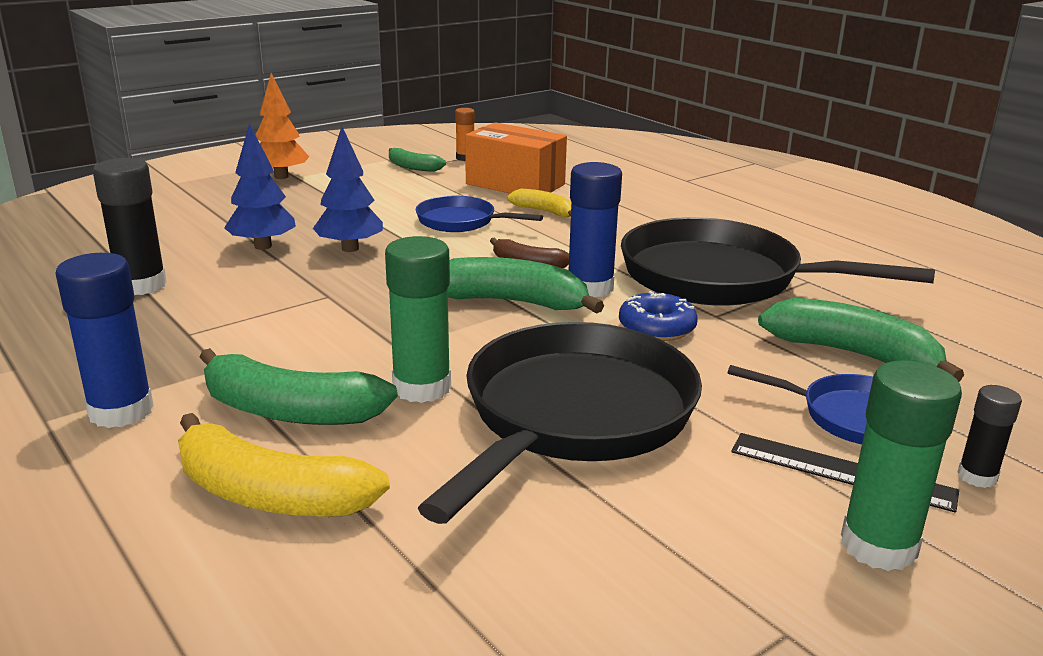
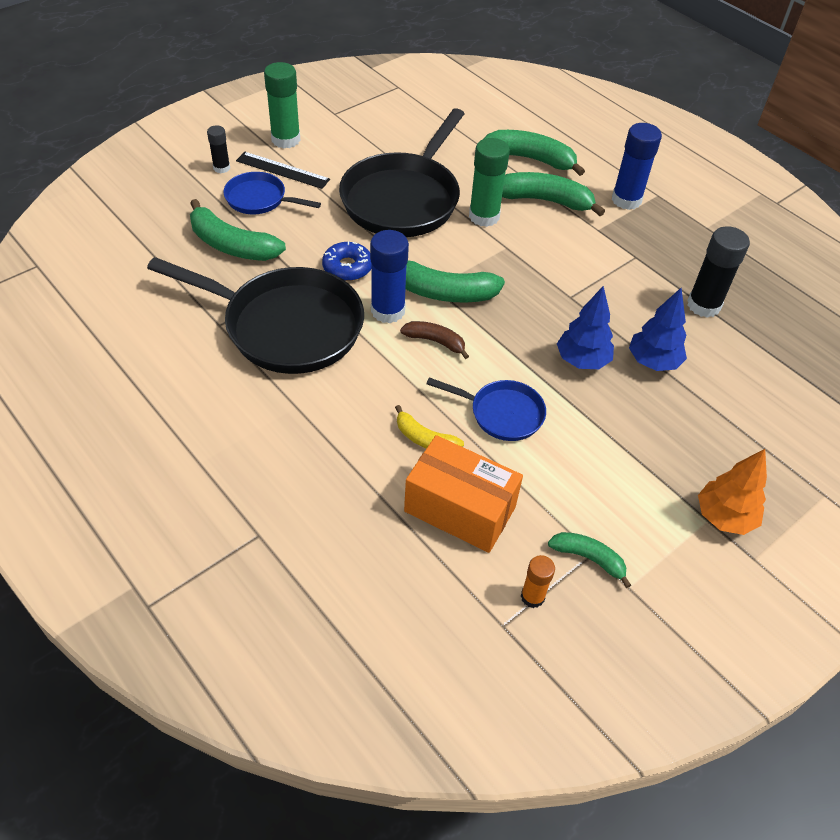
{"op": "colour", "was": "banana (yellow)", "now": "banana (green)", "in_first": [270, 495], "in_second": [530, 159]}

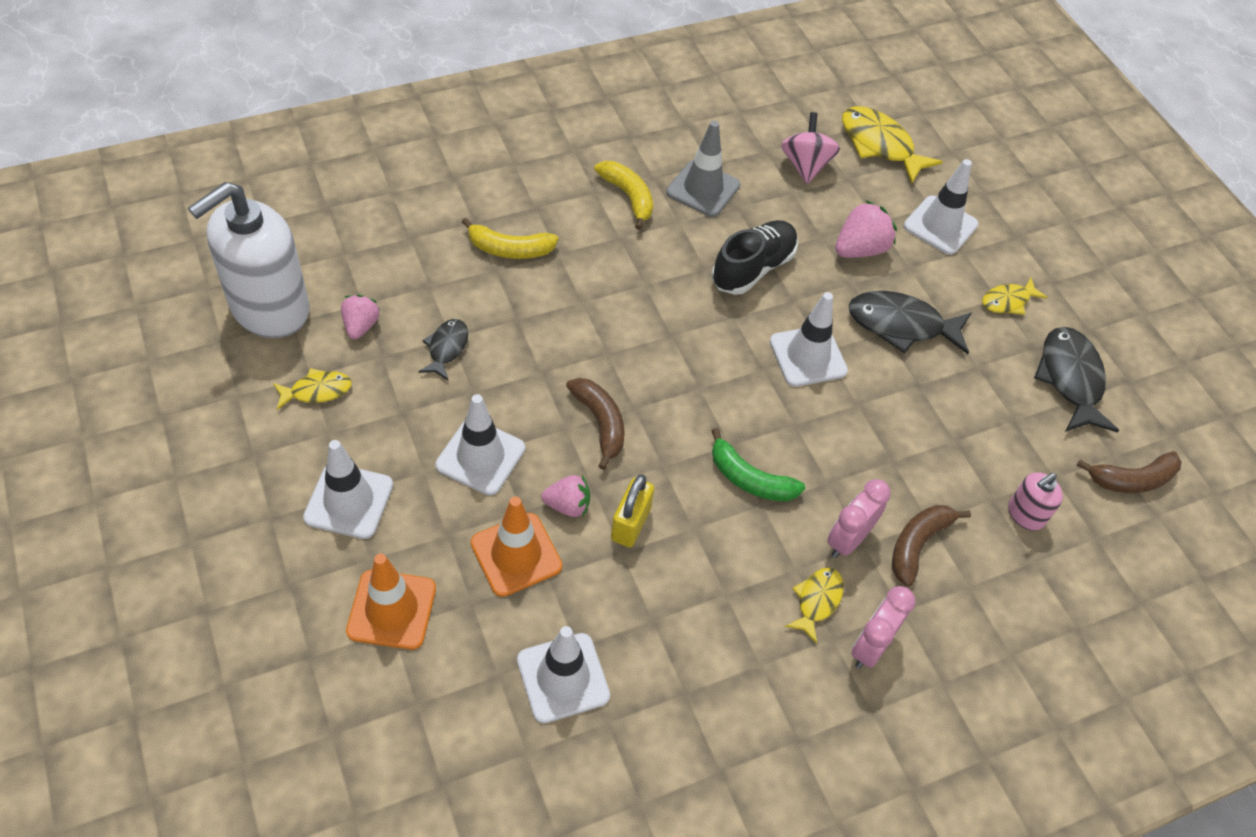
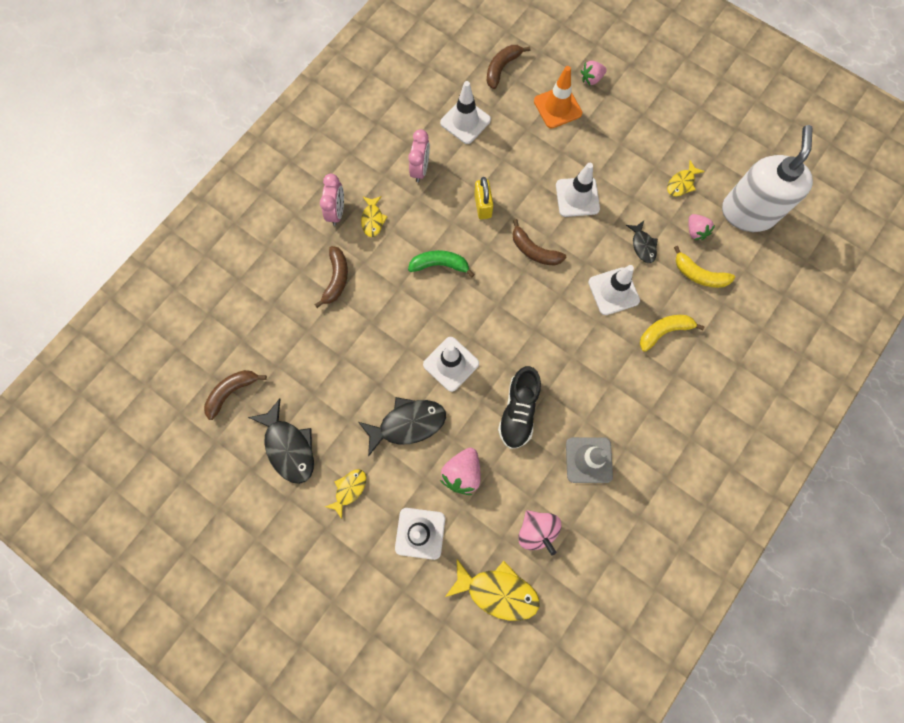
{"op": "relocated", "was": "clock (pink)", "in_first": [847, 540], "in_second": [420, 169]}
{"op": "appeared", "now": "banana (brown)", "in_second": [502, 68]}
{"op": "relocated", "was": "strawberry (pink)", "in_first": [568, 505], "in_second": [591, 79]}
{"op": "relocated", "was": "traffic cone (white)", "in_first": [349, 501], "in_second": [613, 291]}
{"op": "relocated", "was": "banana (yellow)", "in_first": [628, 197], "in_second": [699, 274]}
{"op": "missing", "was": "traffic cone (orange)", "in_first": [516, 554]}
{"op": "missing", "was": "soap dispenser (pink)", "in_first": [1025, 515]}

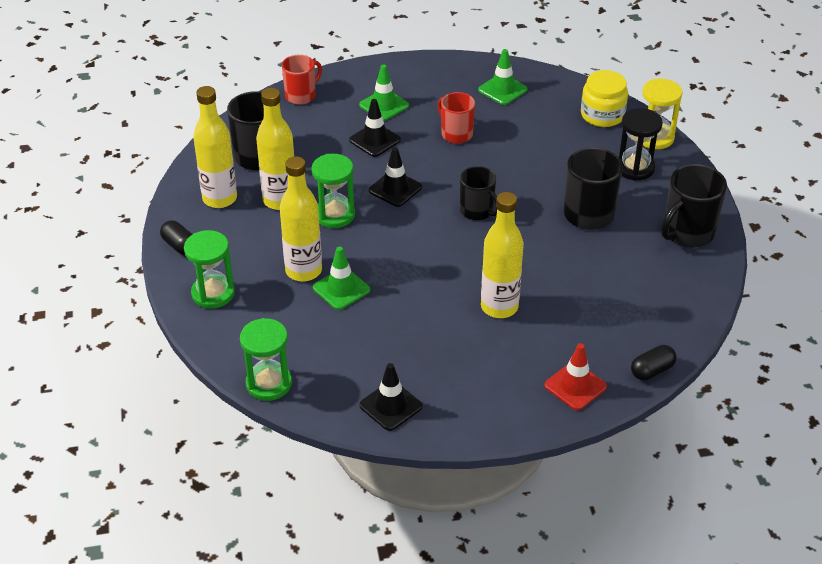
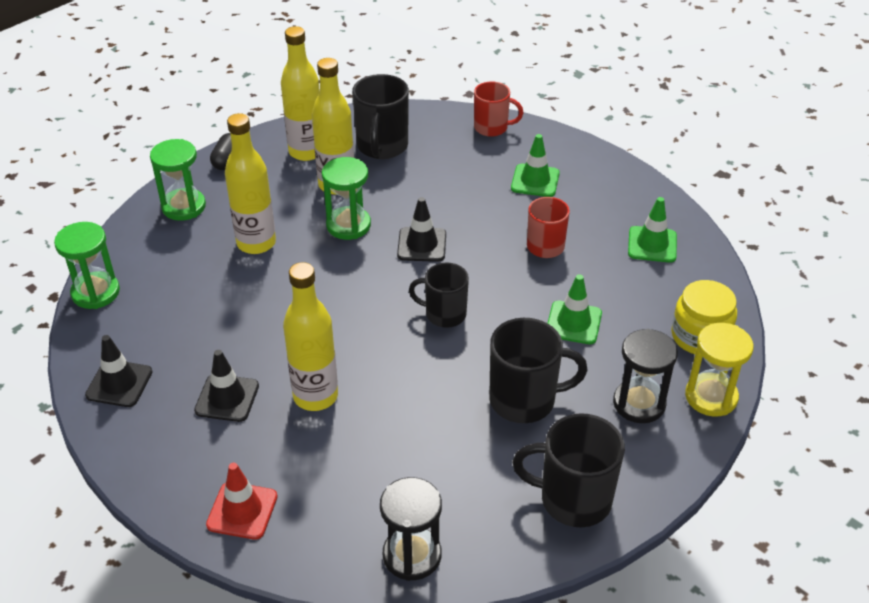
{"op": "relocated", "was": "traffic cone (black)", "in_first": [375, 140], "in_second": [227, 398]}
{"op": "appeared", "now": "hourglass (black)", "in_second": [412, 555]}
{"op": "spun", "was": "mug (black)", "in_first": [477, 211], "in_second": [444, 314], "clockwise": 90}
{"op": "relocated", "was": "traffic cone (green)", "in_first": [341, 289], "in_second": [573, 323]}
{"op": "missing", "was": "capsule (black)", "in_first": [652, 371]}

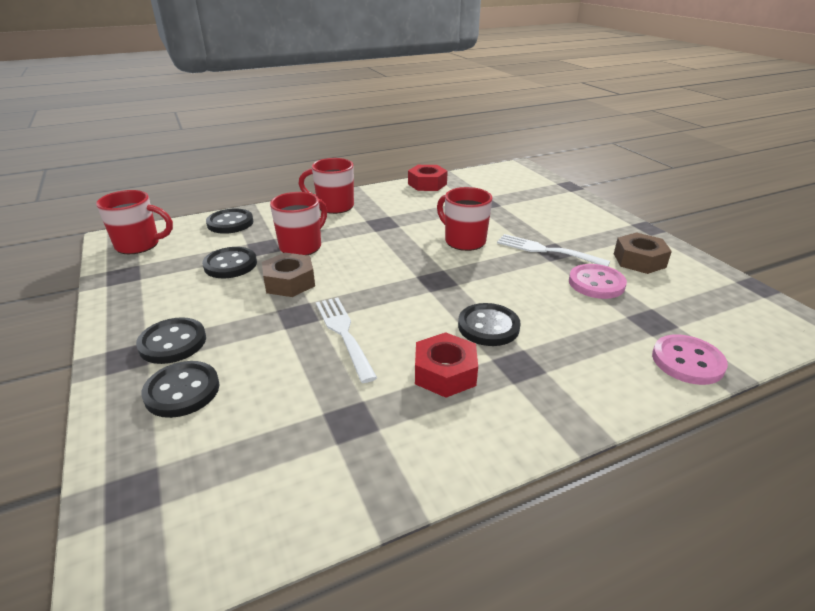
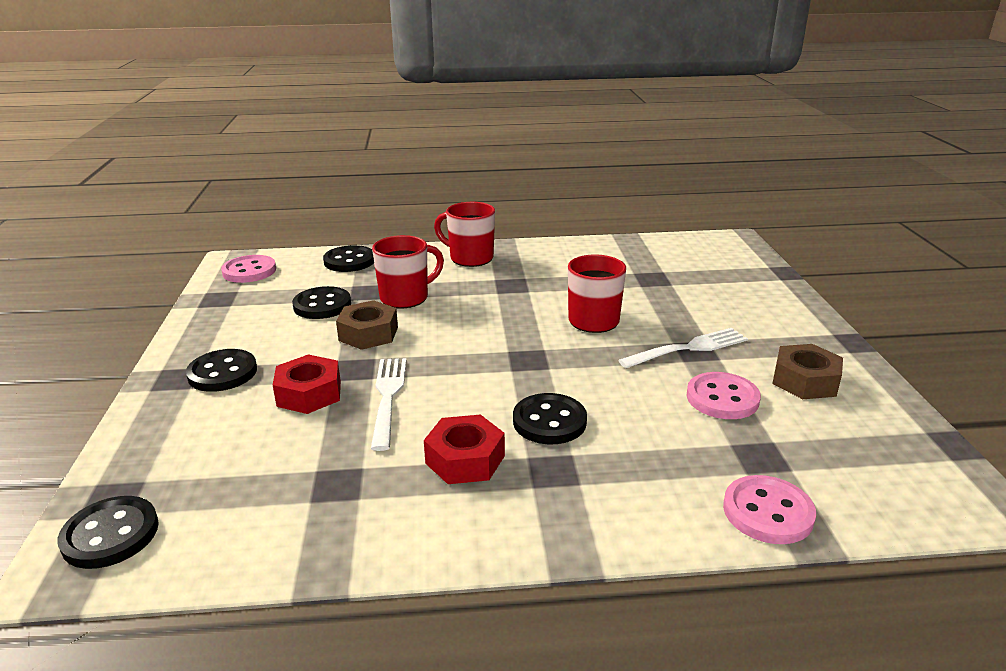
{"op": "relocated", "was": "button (black)", "in_first": [182, 391], "in_second": [110, 534]}
{"op": "exchanged", "was": "mug (red)", "now": "button (pink)", "in_first": [139, 245], "in_second": [249, 271]}
{"op": "relocated", "was": "nut (red)", "in_first": [427, 184], "in_second": [309, 393]}
{"op": "spun", "was": "fork (white)", "in_first": [546, 251], "in_second": [688, 348], "clockwise": 105}

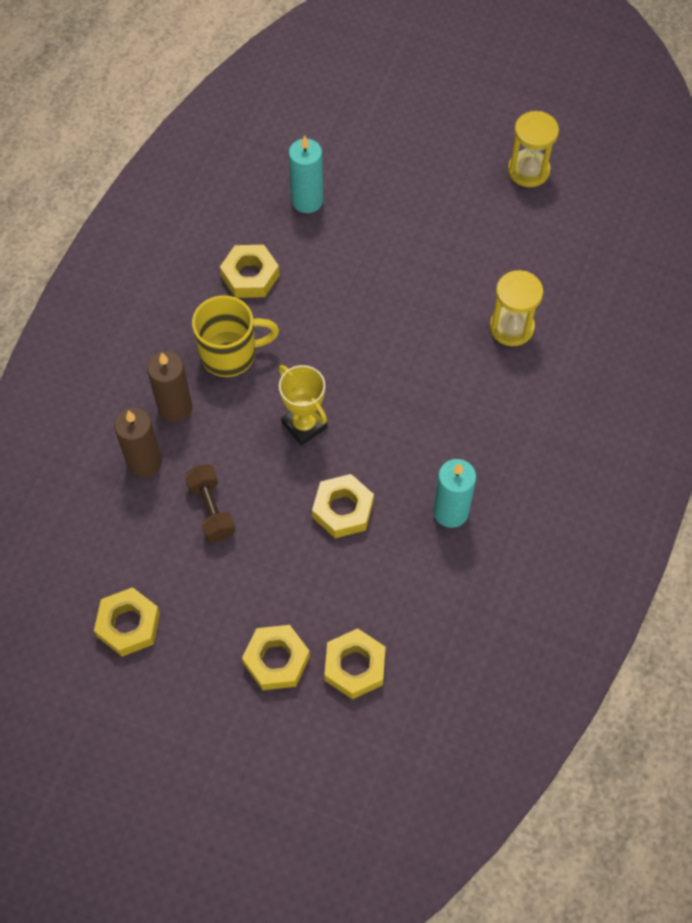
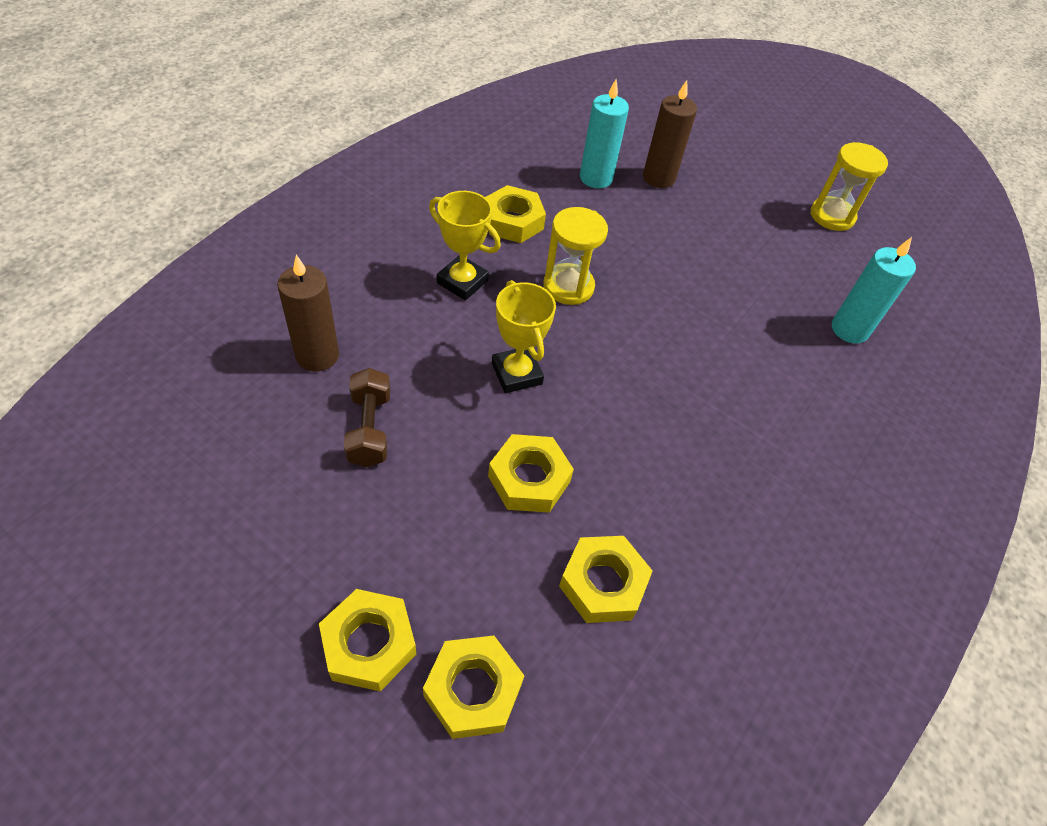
{"op": "exchanged", "was": "mug (yellow)", "now": "trophy (yellow)", "in_first": [230, 354], "in_second": [462, 282]}
{"op": "relocated", "was": "hourglass (yellow)", "in_first": [511, 327], "in_second": [568, 286]}
{"op": "relocated", "was": "nut (yellow)", "in_first": [128, 625], "in_second": [603, 583]}
{"op": "relocated", "was": "candle (brown)", "in_first": [175, 407], "in_second": [658, 178]}
{"op": "relocated", "was": "candle (turquoise)", "in_first": [451, 512], "in_second": [849, 329]}

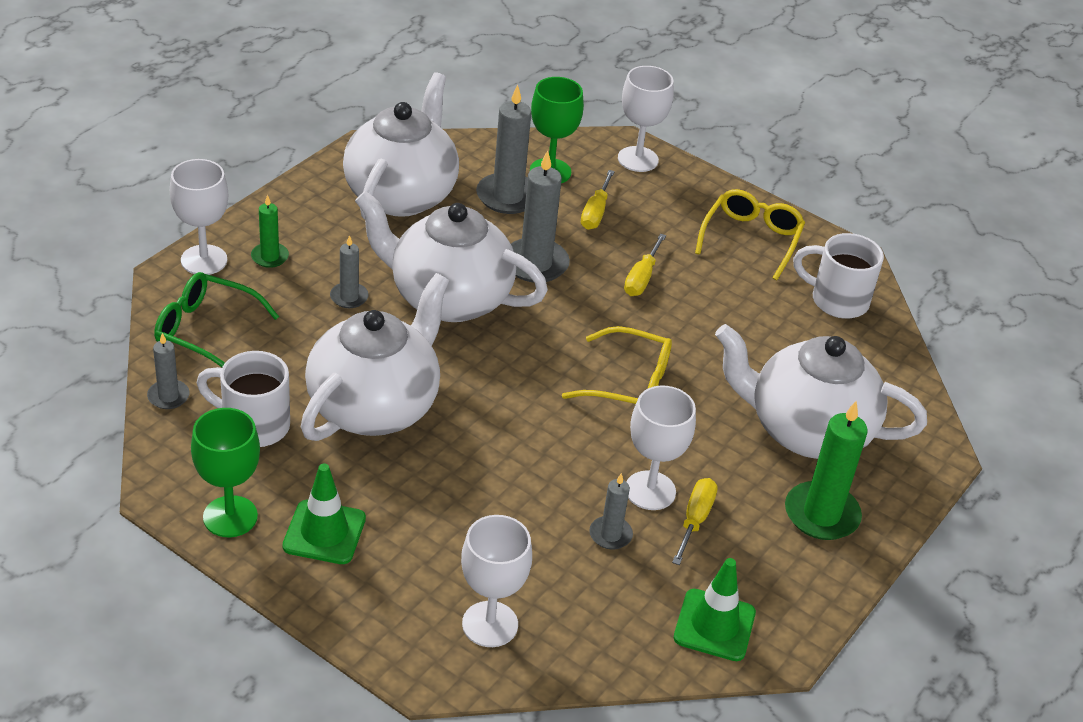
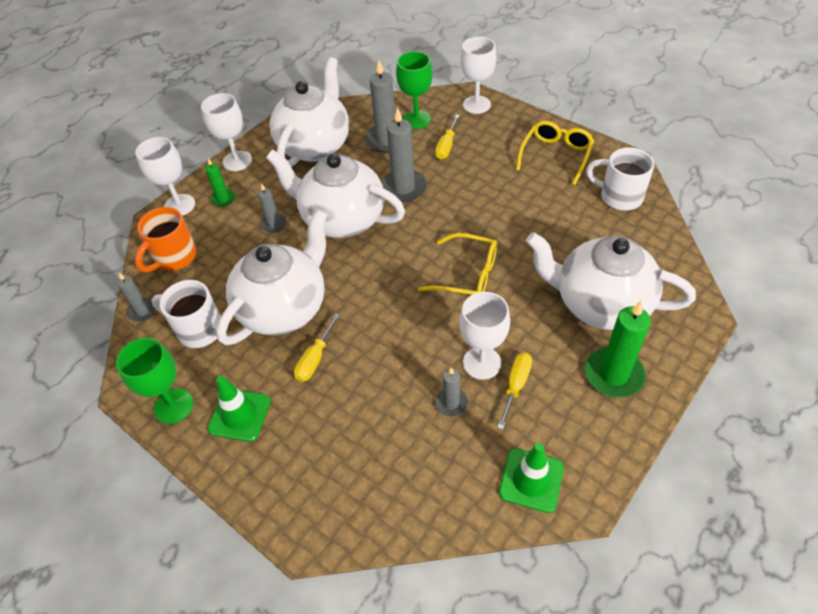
{"op": "exchanged", "was": "glasses (green)", "now": "mug (orange)", "in_first": [206, 330], "in_second": [174, 257]}
{"op": "relocated", "was": "goblet (white)", "in_first": [490, 624], "in_second": [237, 161]}
{"op": "relocated", "was": "screwdriver (yellow)", "in_first": [642, 278], "in_second": [315, 358]}

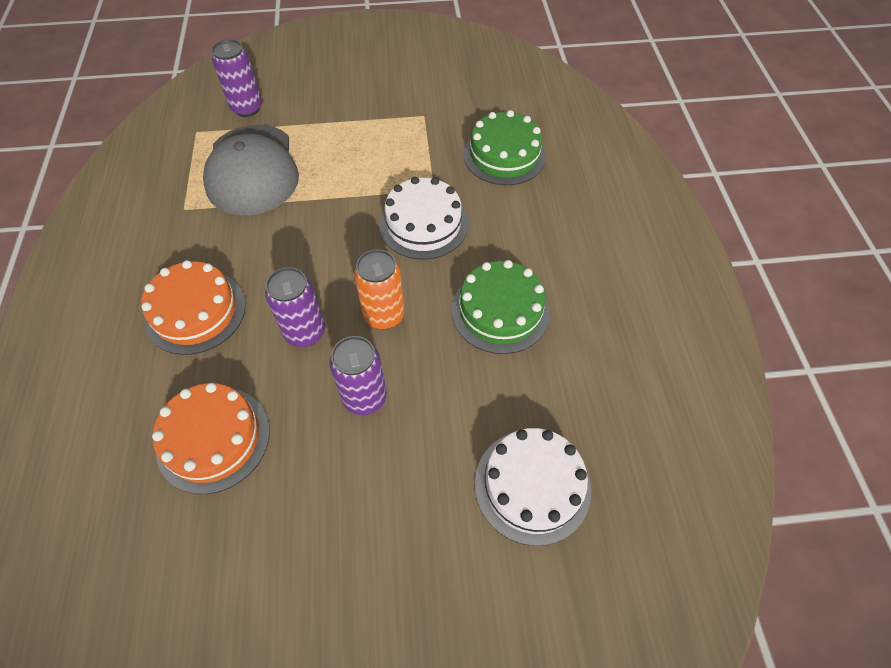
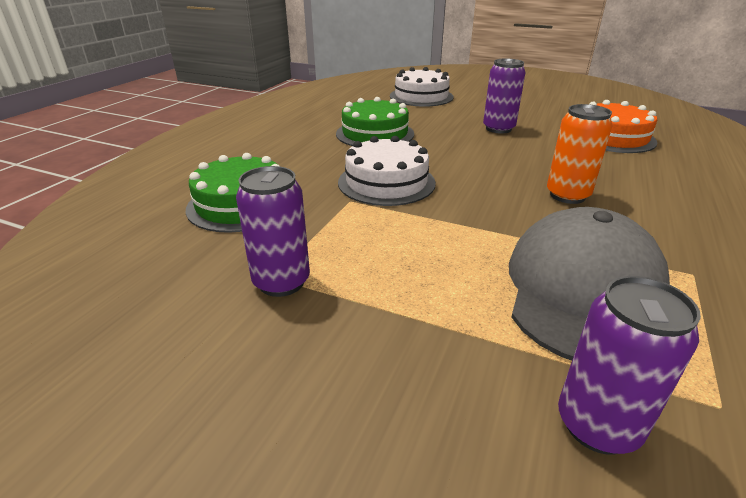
{"op": "relocated", "was": "can (purple)", "in_first": [305, 332], "in_second": [281, 282]}
{"op": "relocated", "was": "can (orange)", "in_first": [384, 315], "in_second": [567, 195]}
{"op": "missing", "was": "cake (orange)", "in_first": [195, 312]}

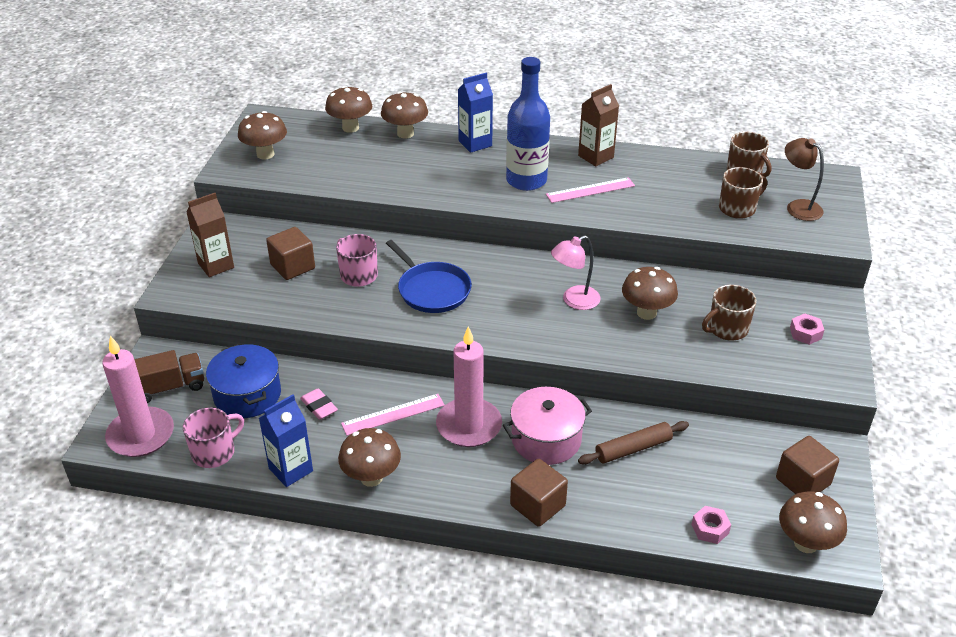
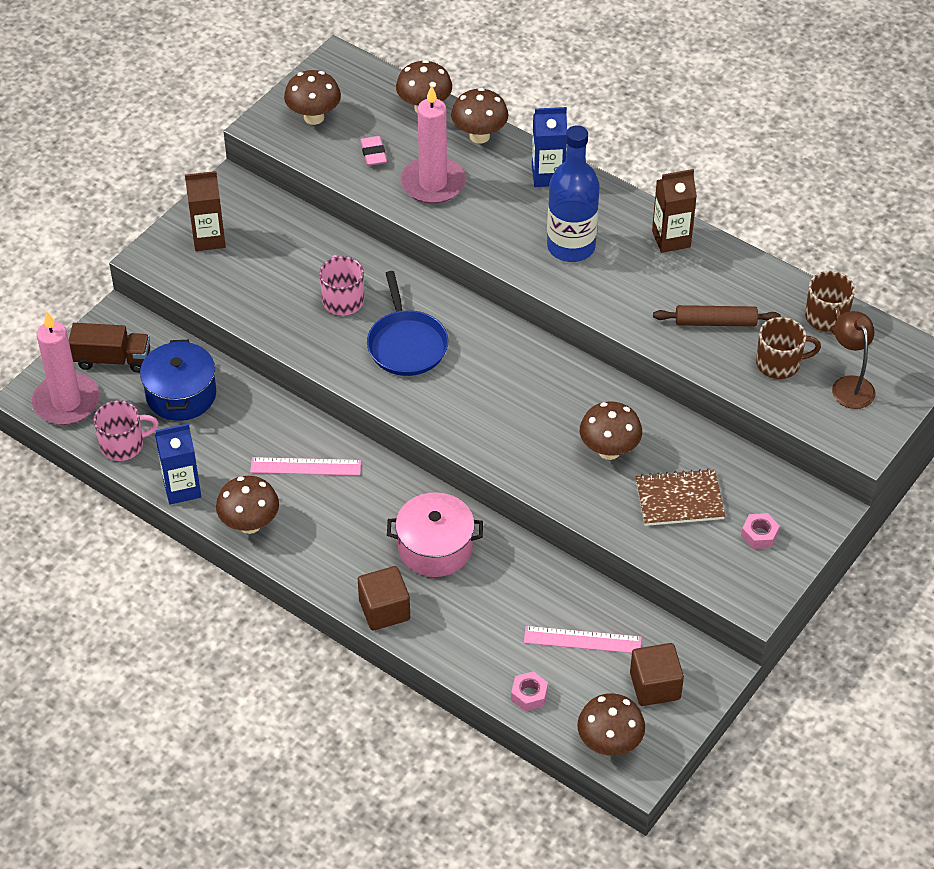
{"op": "relocated", "was": "eraser (pink)", "in_first": [319, 406], "in_second": [373, 153]}
{"op": "relocated", "was": "candle (pink)", "in_first": [469, 425], "in_second": [433, 183]}
{"op": "relocated", "was": "ruler (pink)", "in_first": [590, 190], "in_second": [582, 640]}
{"op": "exchanged", "was": "mug (brown)", "now": "notebook (brown)", "in_first": [727, 329], "in_second": [679, 499]}
{"op": "relocated", "was": "rolling pin (brown)", "in_first": [633, 449], "in_second": [715, 322]}
{"op": "missing", "was": "cube (brown)", "in_first": [292, 266]}
{"op": "missing", "was": "lamp (pink)", "in_first": [574, 301]}

